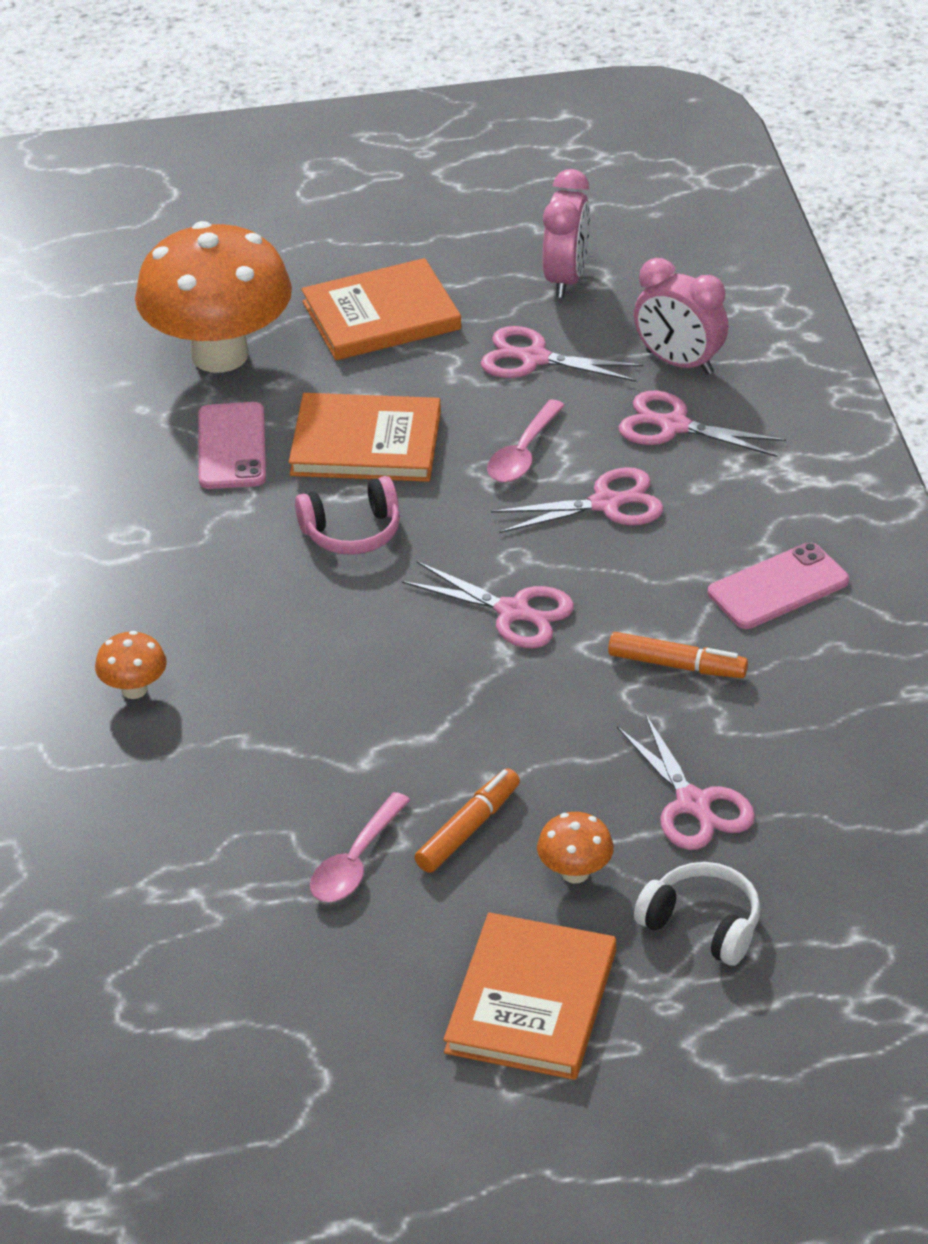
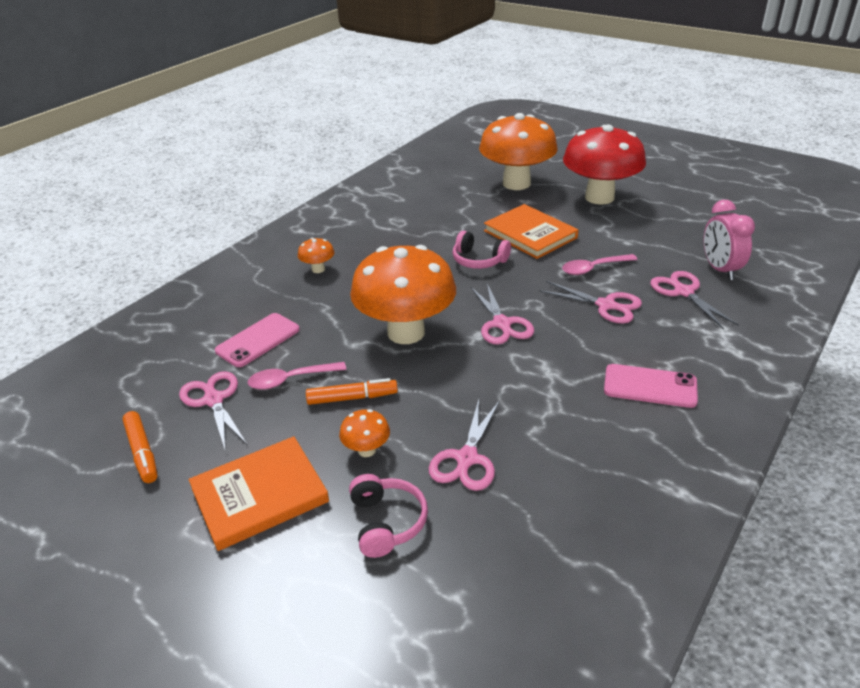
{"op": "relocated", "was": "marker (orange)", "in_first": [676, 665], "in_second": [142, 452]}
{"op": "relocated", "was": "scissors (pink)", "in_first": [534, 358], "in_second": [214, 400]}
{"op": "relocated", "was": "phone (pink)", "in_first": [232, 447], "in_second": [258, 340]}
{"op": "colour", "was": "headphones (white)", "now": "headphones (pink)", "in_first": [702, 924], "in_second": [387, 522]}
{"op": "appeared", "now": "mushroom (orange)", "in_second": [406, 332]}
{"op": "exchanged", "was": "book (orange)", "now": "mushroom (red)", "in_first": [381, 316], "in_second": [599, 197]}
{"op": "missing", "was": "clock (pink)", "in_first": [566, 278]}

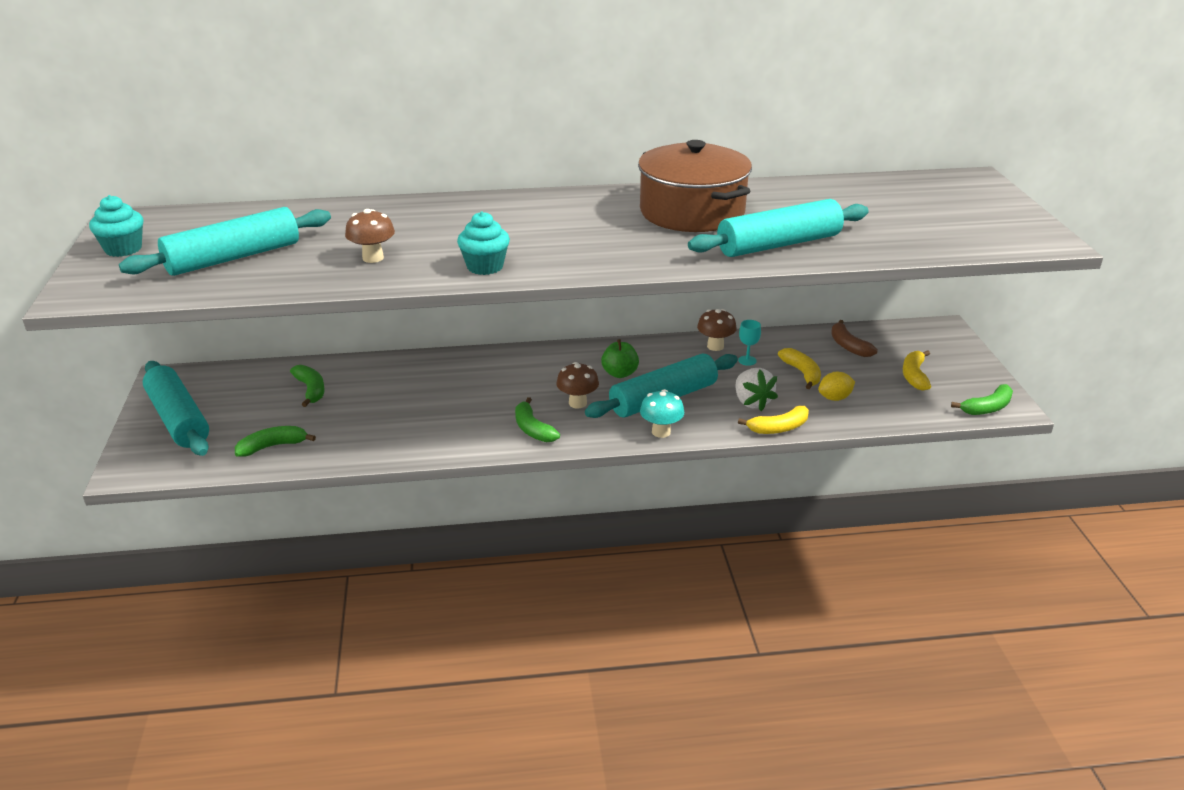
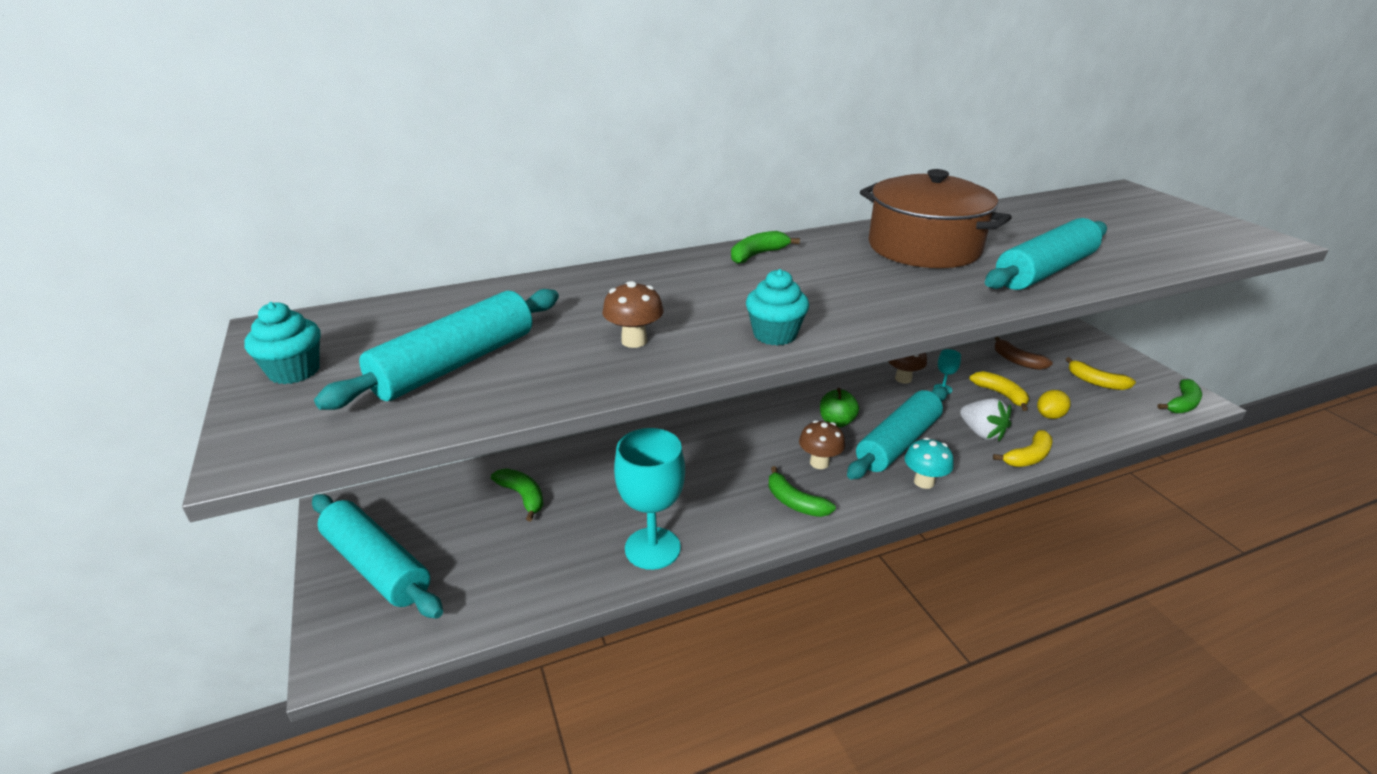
{"op": "appeared", "now": "goblet (turquoise)", "in_second": [652, 548]}
{"op": "relocated", "was": "banana (green)", "in_first": [272, 446], "in_second": [757, 255]}
{"op": "spun", "was": "banana (yellow)", "in_first": [914, 376], "in_second": [1096, 382], "clockwise": -45}

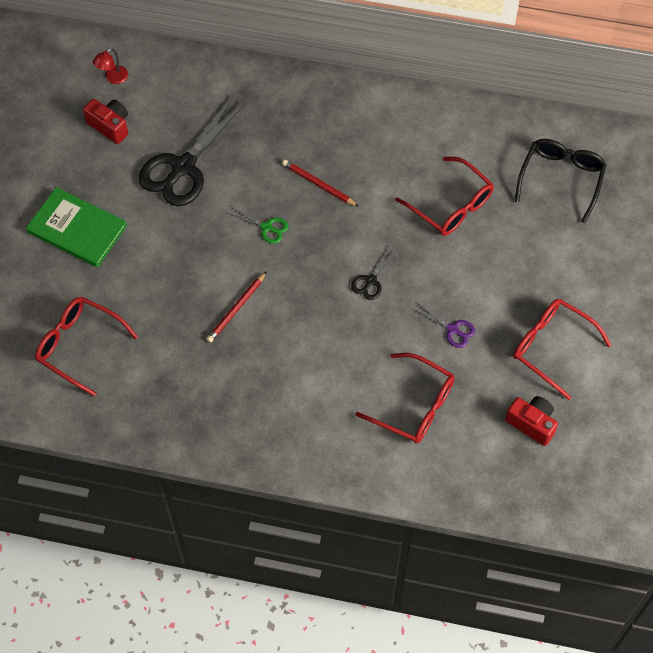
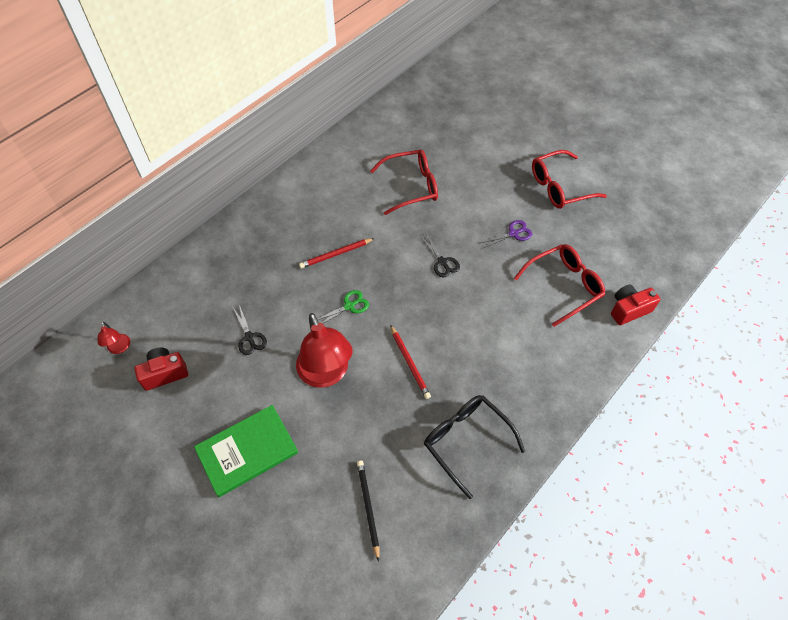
{"op": "size", "was": "scissors (black)", "in_first": [183, 167], "in_second": [249, 337], "ratio": 0.45}
{"op": "appeared", "now": "lamp (red)", "in_second": [326, 374]}
{"op": "exchanged", "was": "glasses (red)", "now": "pencil (black)", "in_first": [79, 346], "in_second": [368, 508]}
{"op": "relocated", "was": "glasses (black)", "in_first": [561, 179], "in_second": [466, 441]}
{"op": "relocated", "was": "camera (red)", "in_first": [531, 423], "in_second": [629, 310]}

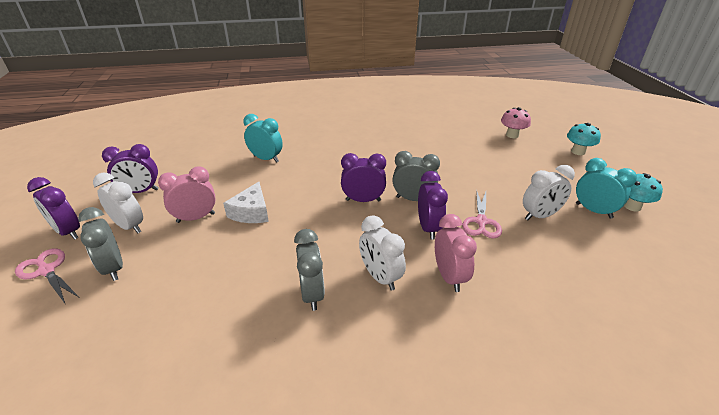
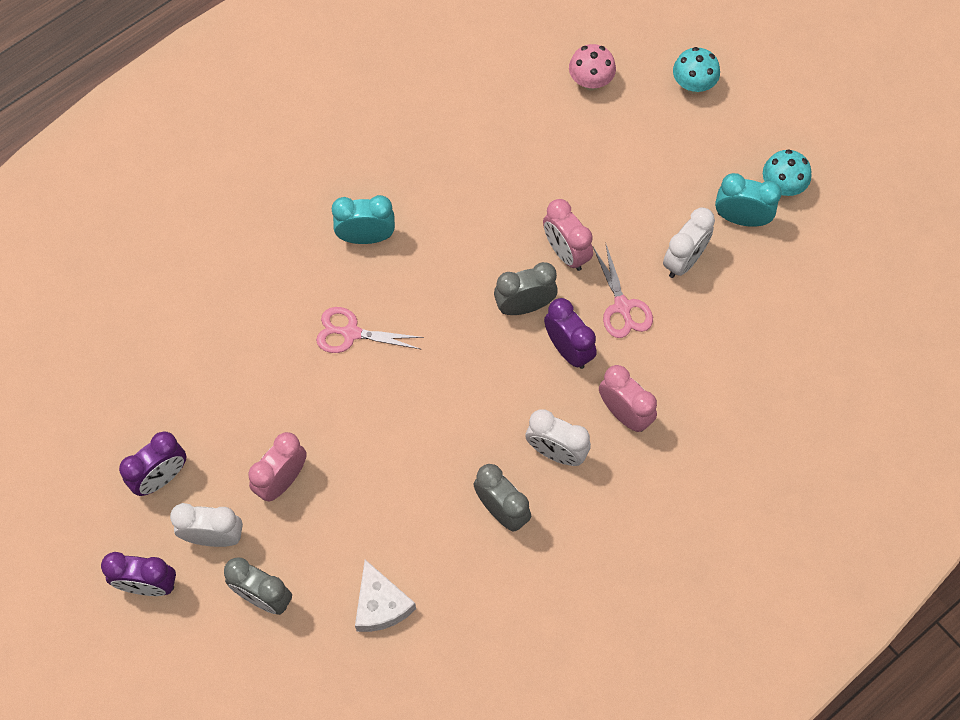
{"op": "relocated", "was": "scissors (pink)", "in_first": [47, 271], "in_second": [351, 333]}
{"op": "relocated", "was": "clock (turquoise)", "in_first": [266, 159], "in_second": [366, 237]}
{"op": "relocated", "was": "cheese (white)", "in_first": [251, 212], "in_second": [380, 604]}
{"op": "appeared", "now": "clock (pink)", "in_second": [566, 253]}
{"op": "missing", "was": "clock (purple)", "in_first": [363, 200]}

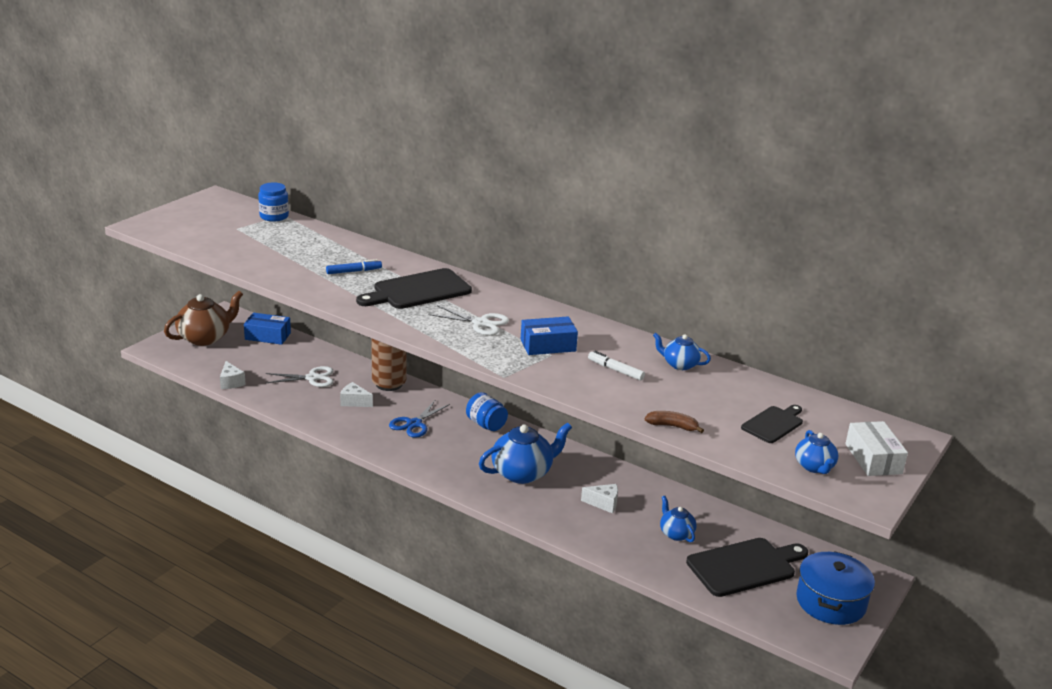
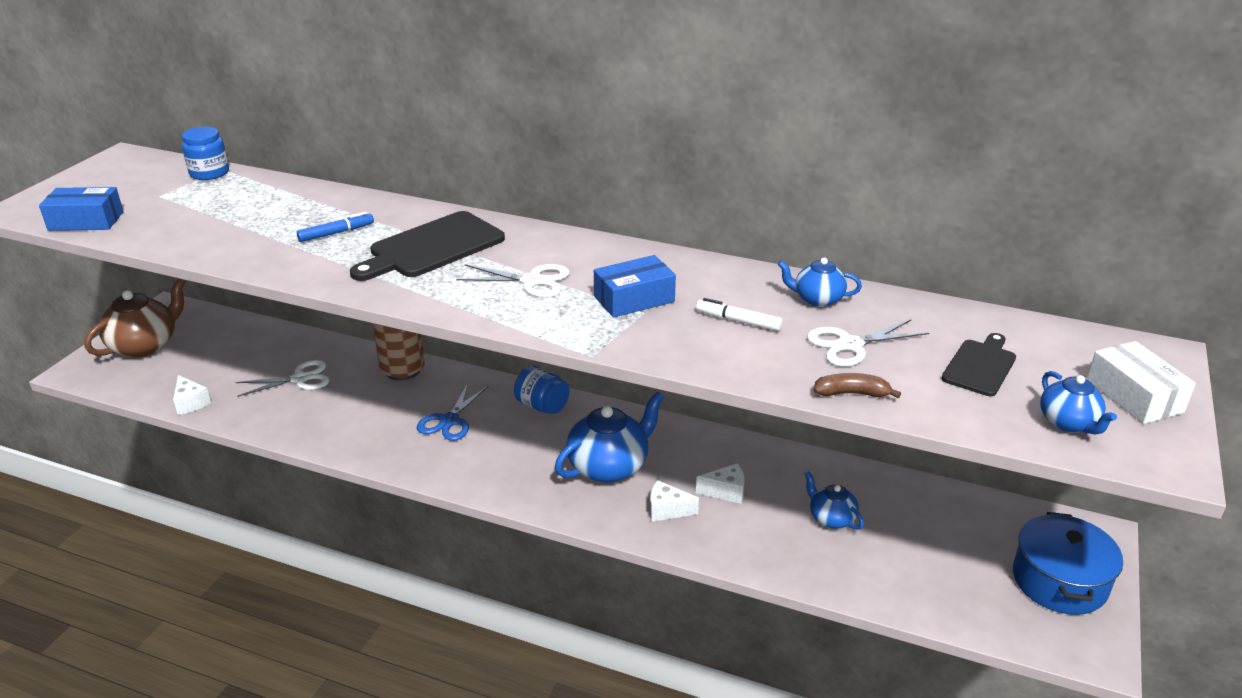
{"op": "relocated", "was": "box (blue)", "in_first": [268, 336], "in_second": [86, 221]}
{"op": "relocated", "was": "cheese (white)", "in_first": [354, 402], "in_second": [667, 510]}
{"op": "appeared", "now": "scissors (white)", "in_second": [849, 345]}
{"op": "missing", "was": "cutting board (black)", "in_first": [744, 566]}

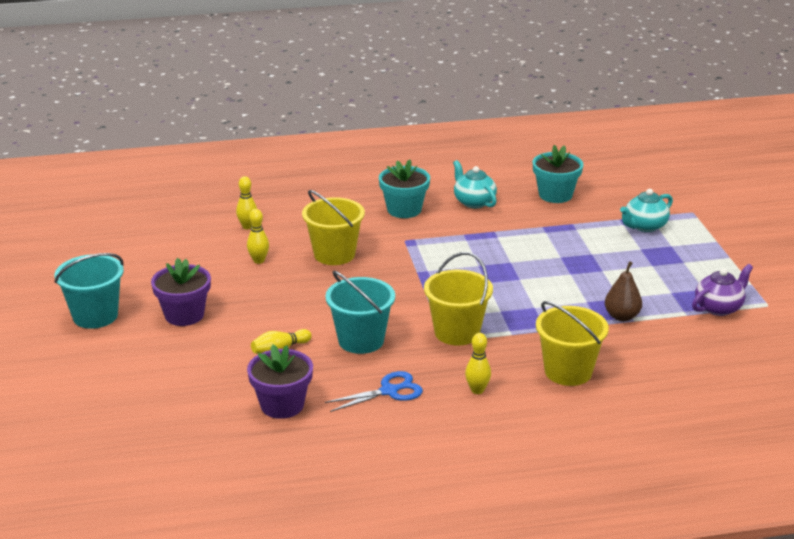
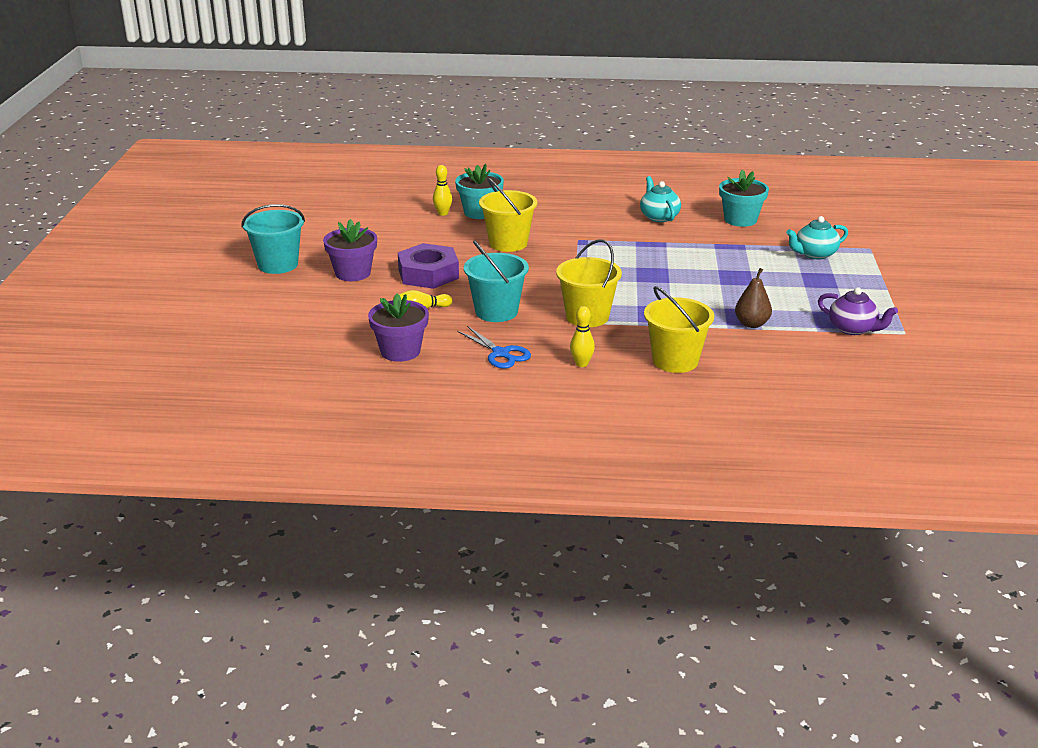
{"op": "appeared", "now": "nut (purple)", "in_second": [428, 274]}
{"op": "relocated", "was": "flower pot (turquoise)", "in_first": [404, 210], "in_second": [480, 212]}
{"op": "spun", "was": "scissors (blue)", "in_first": [389, 391], "in_second": [501, 353], "clockwise": 60}
{"op": "spun", "was": "teapot (purple)", "in_first": [719, 308], "in_second": [853, 329], "clockwise": 60}
{"op": "missing", "was": "bowling pin (yellow)", "in_first": [259, 261]}

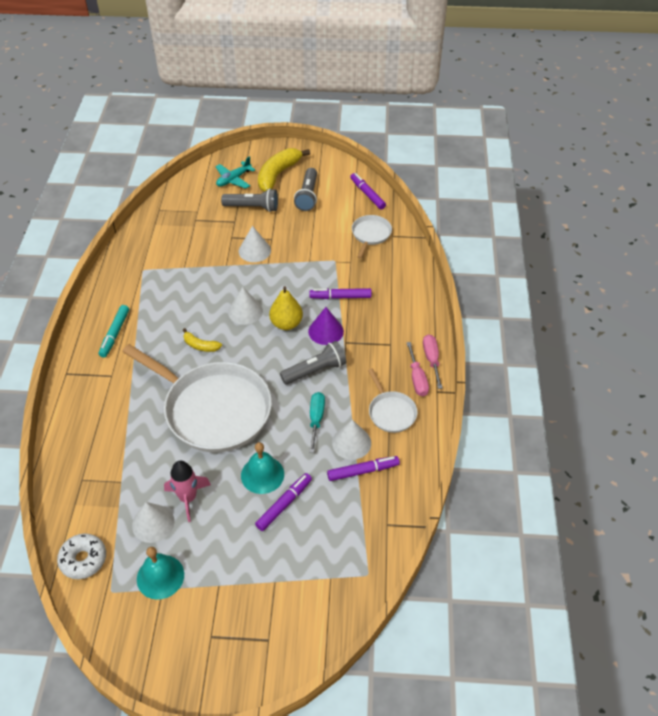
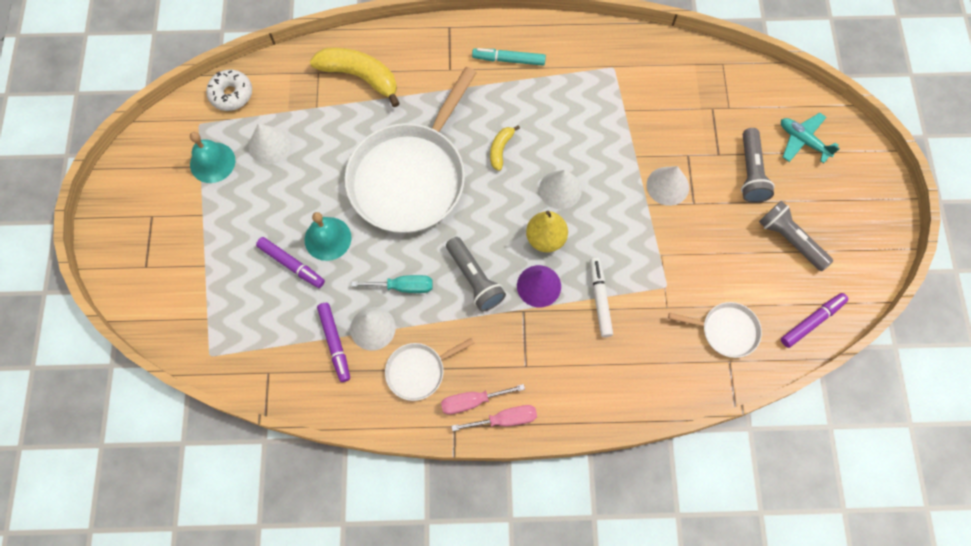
{"op": "relocated", "was": "banana (yellow)", "in_first": [278, 175], "in_second": [360, 77]}
{"op": "colour", "was": "marker (purple)", "now": "marker (white)", "in_first": [340, 297], "in_second": [600, 299]}
{"op": "spun", "was": "flashlight (grey)", "in_first": [307, 196], "in_second": [790, 240], "clockwise": 45}
{"op": "missing", "was": "rocket (pink)", "in_first": [188, 498]}

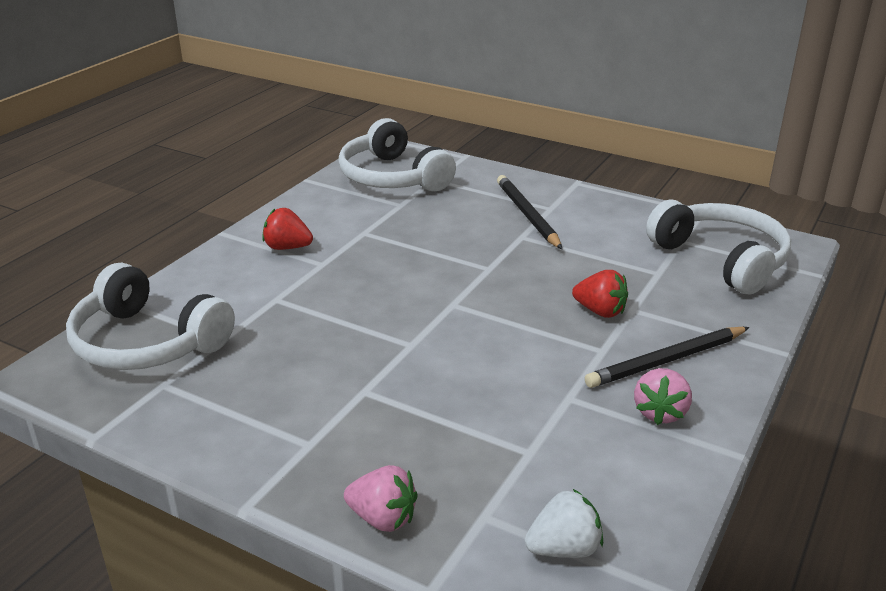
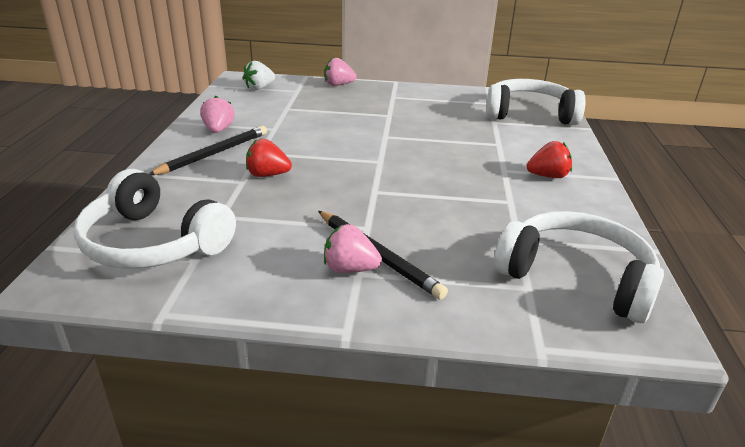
{"op": "appeared", "now": "strawberry (pink)", "in_second": [350, 269]}

